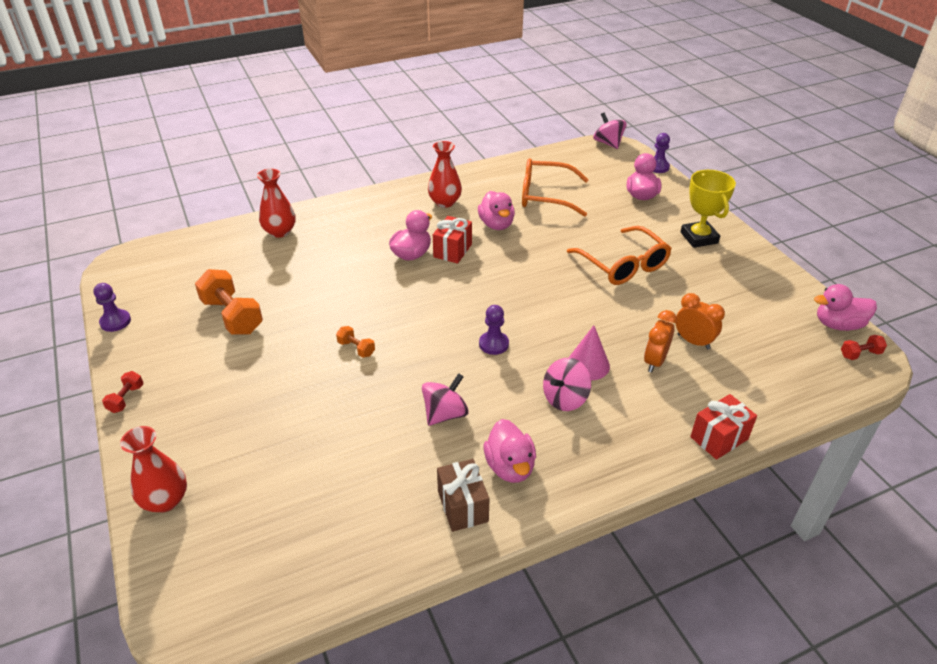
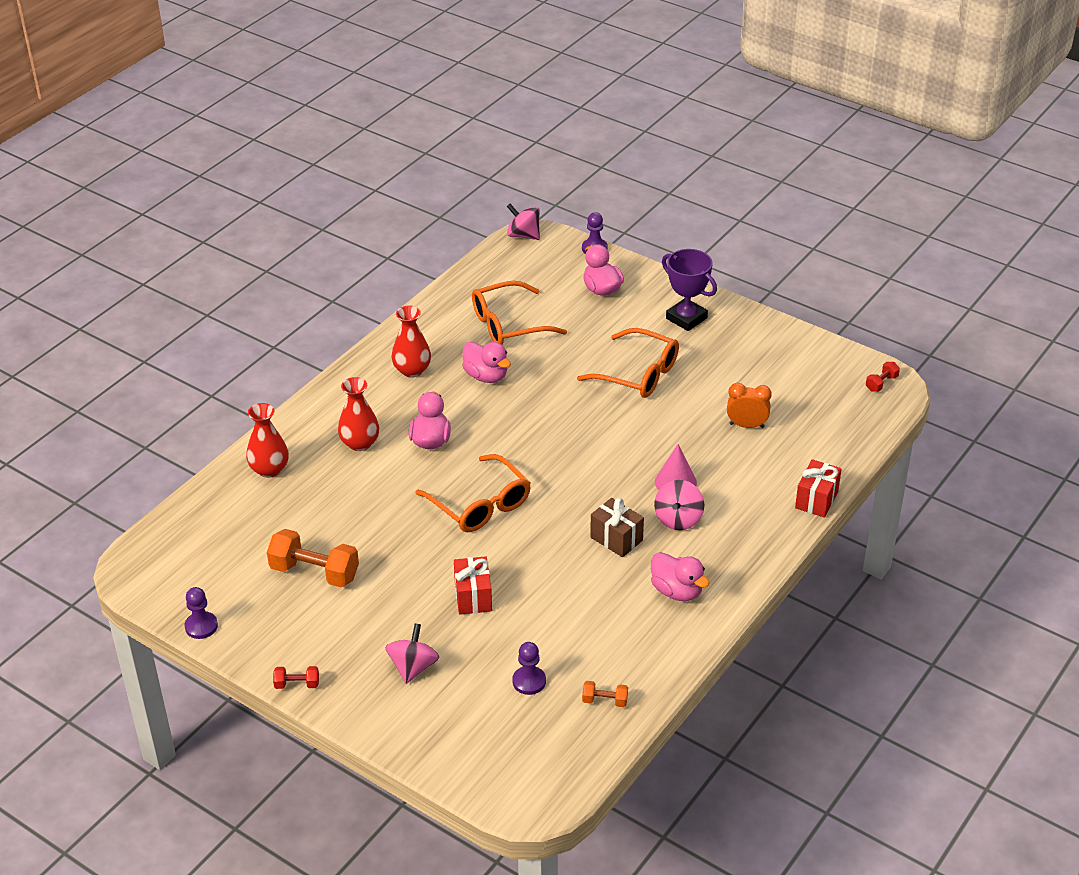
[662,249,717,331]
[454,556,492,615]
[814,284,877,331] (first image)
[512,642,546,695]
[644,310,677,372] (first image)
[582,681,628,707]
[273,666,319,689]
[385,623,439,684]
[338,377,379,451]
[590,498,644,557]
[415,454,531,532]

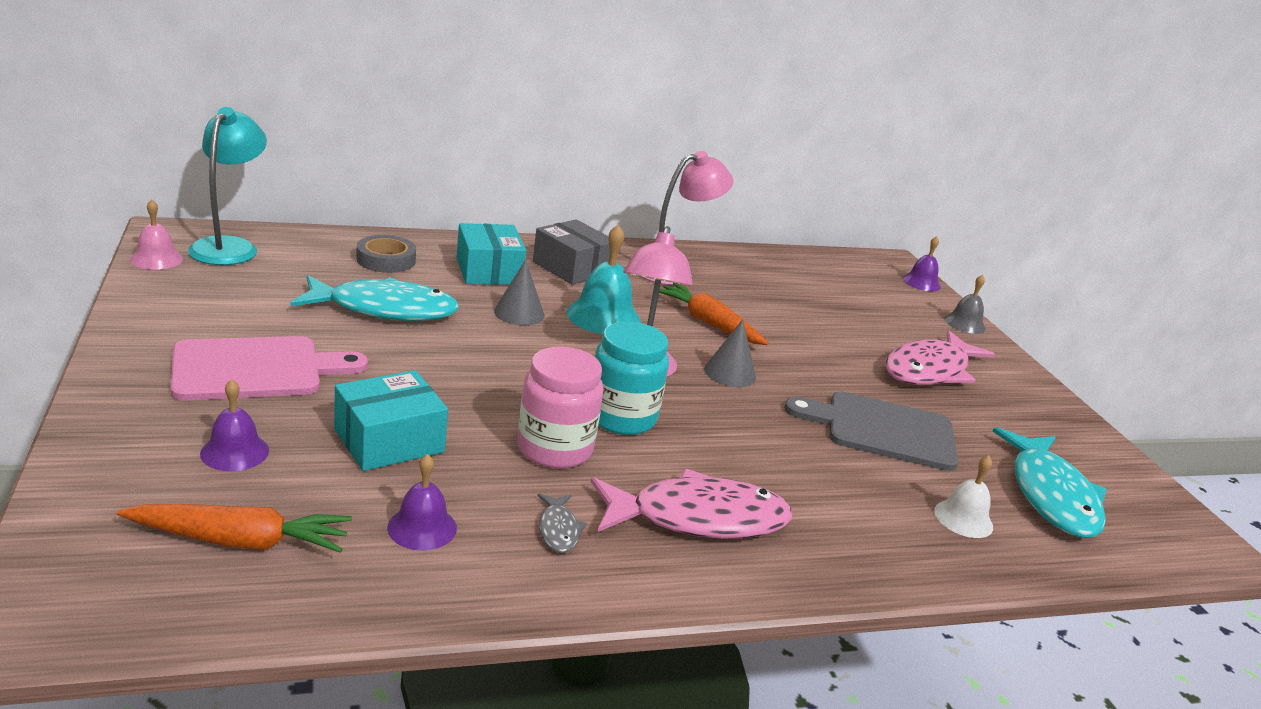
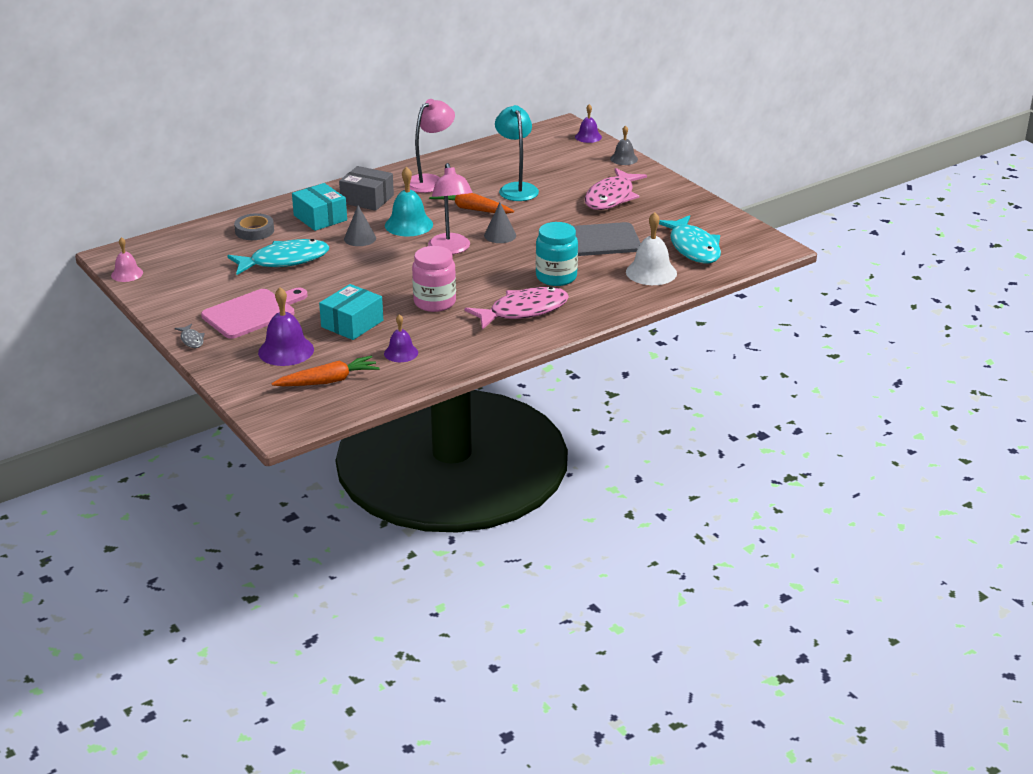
[495,105,539,201]
[536,222,578,286]
[258,287,314,366]
[626,212,677,285]
[175,324,205,348]

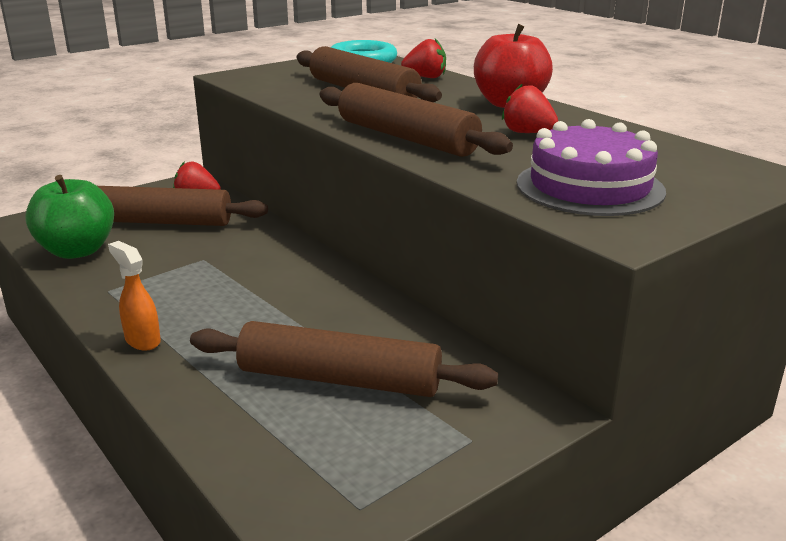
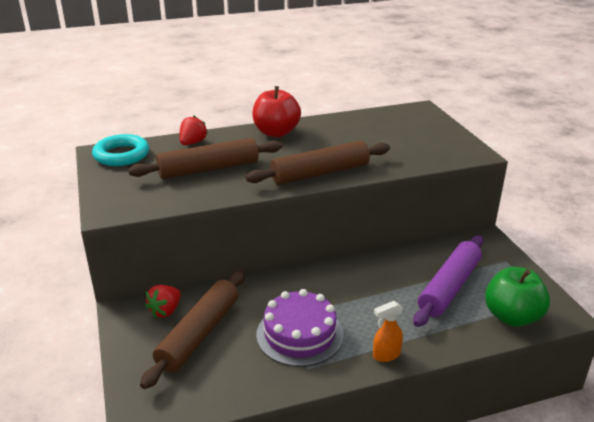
[502,83,558,133] (first image)
[256,289,344,367]
[485,267,550,327]
[413,235,483,327]

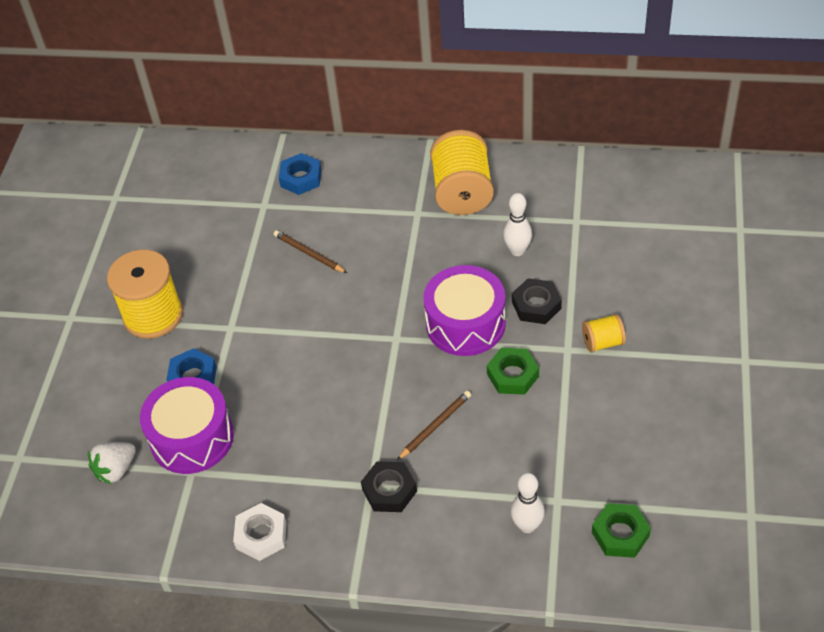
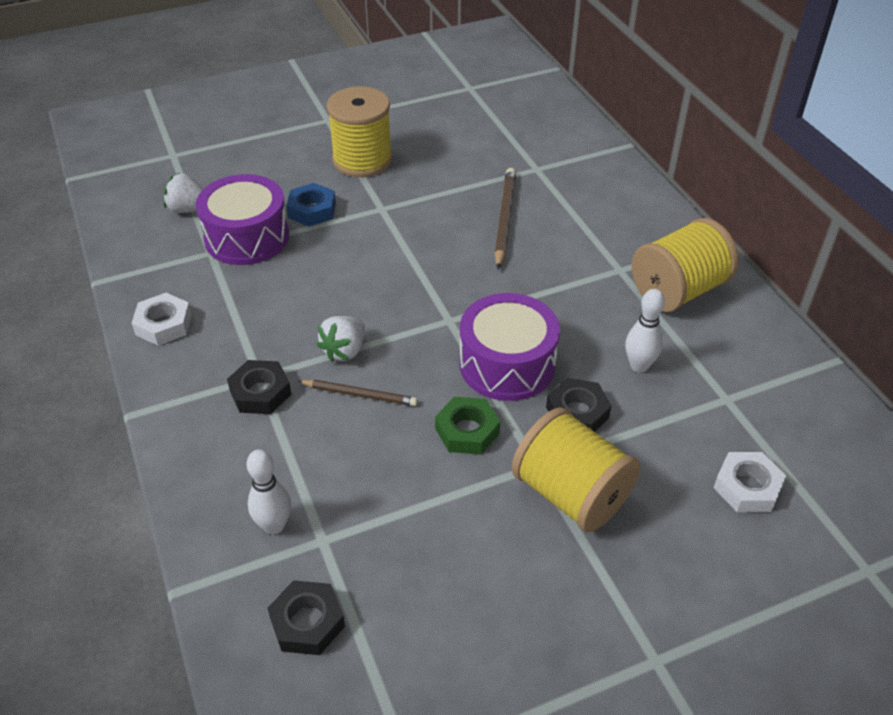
[279,153,321,195] (first image)
[494,168,516,269]
[512,407,640,533]
[268,580,345,655]
[317,316,365,362]
[713,452,786,512]

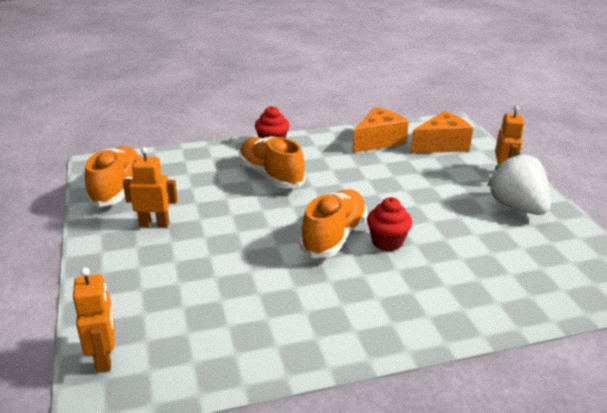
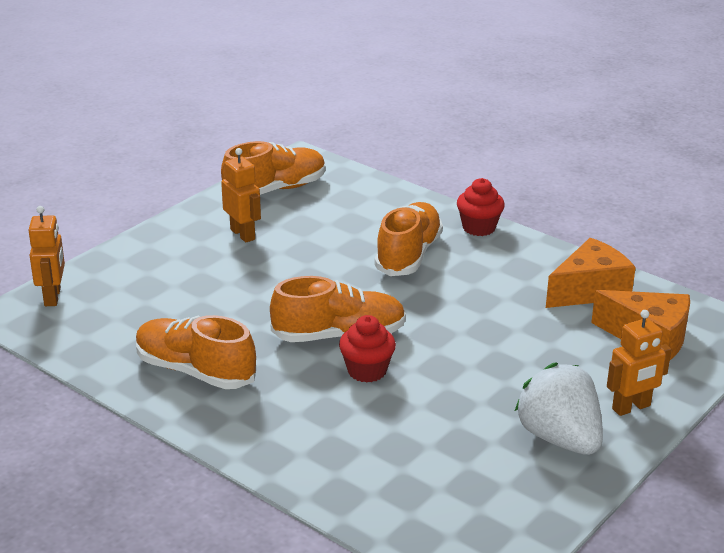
[546,238,636,308]
[515,362,603,455]
[28,206,65,306]
[136,315,256,389]

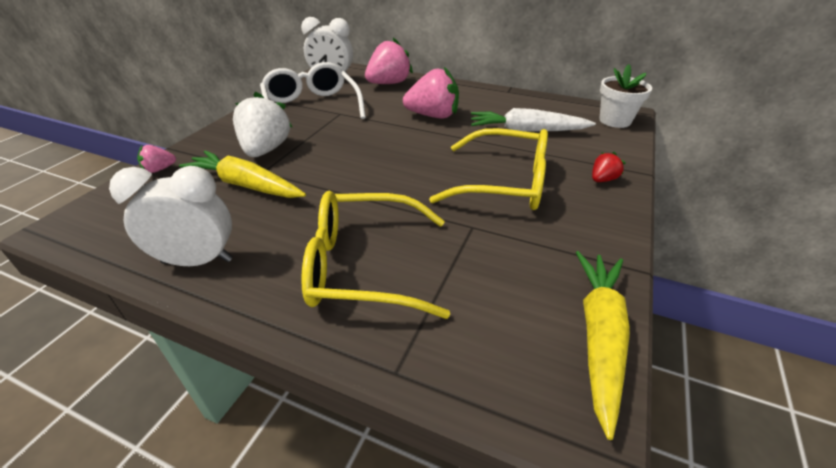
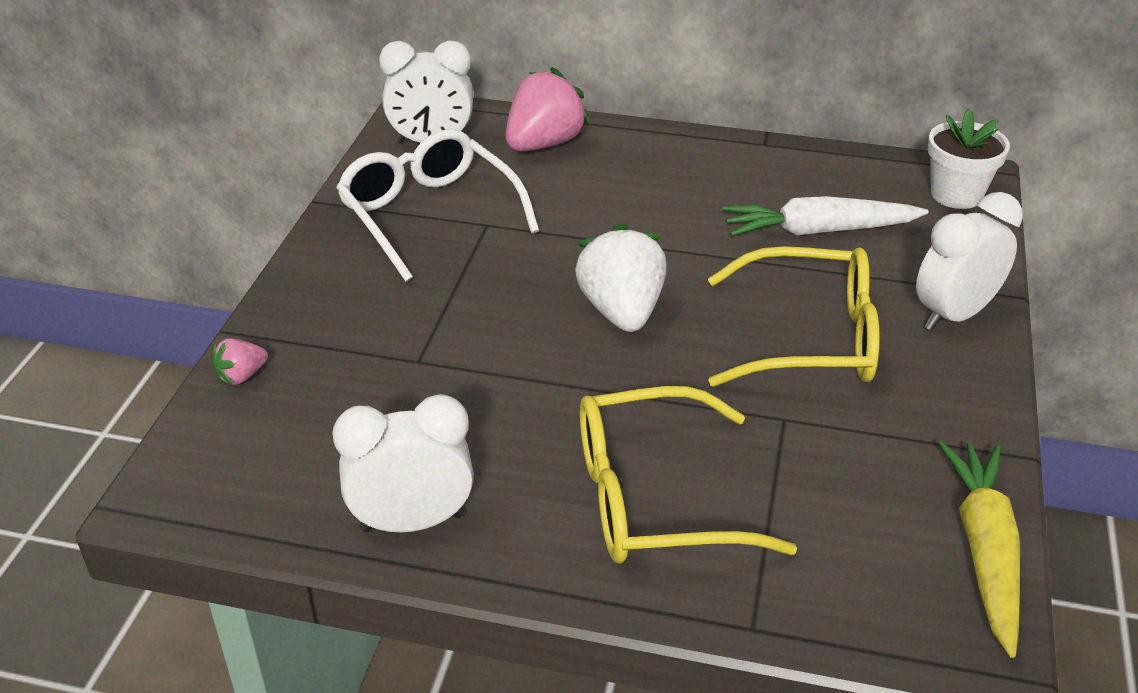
[403,67,459,119] (first image)
[575,223,667,332]
[179,150,306,198] (first image)
[916,192,1023,331]

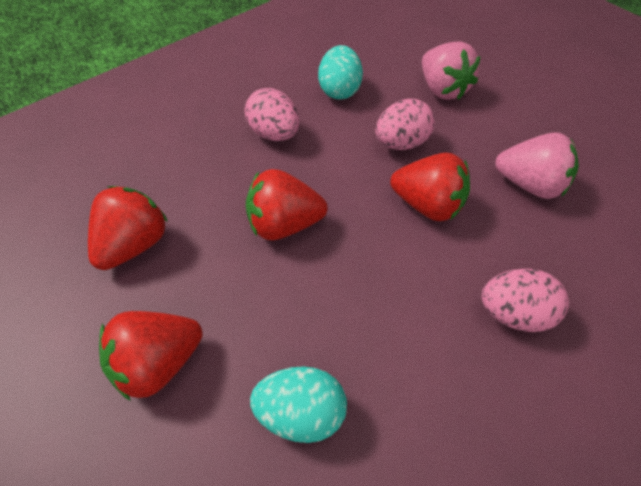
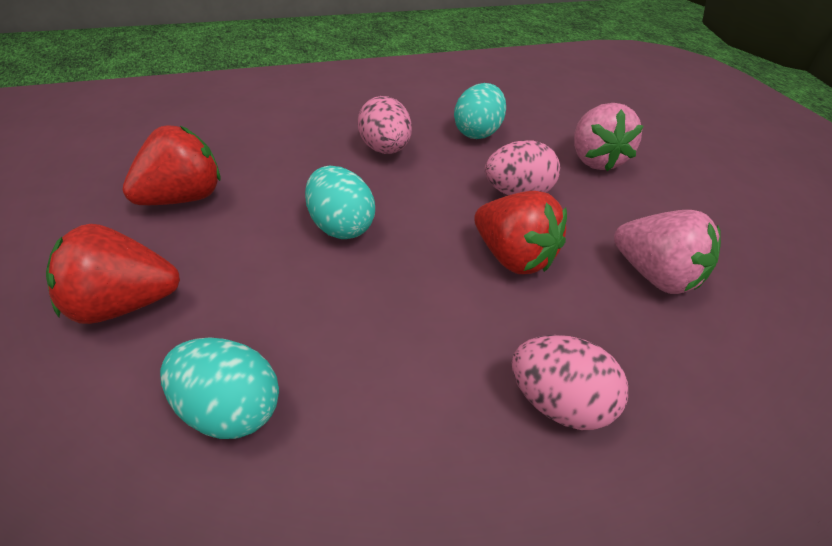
[305,166,375,239]

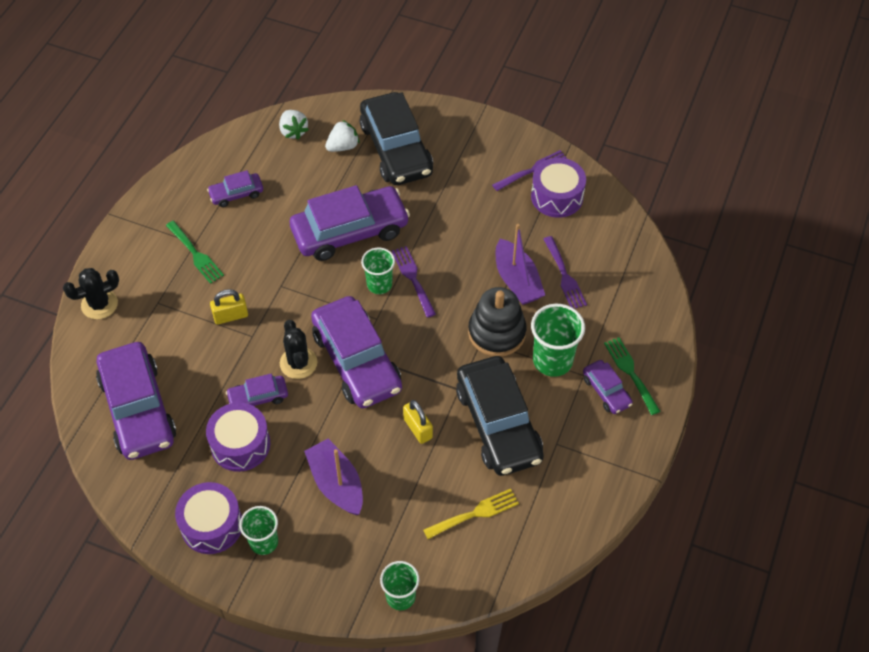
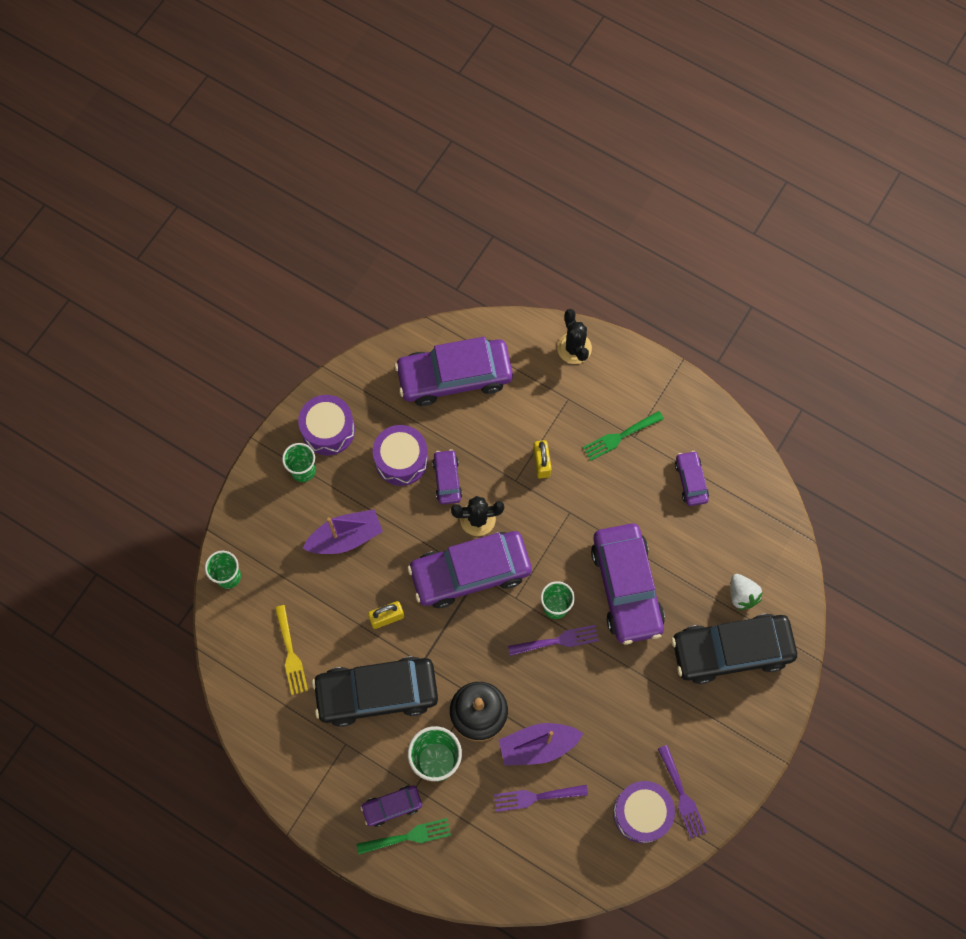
[279,110,309,140] (first image)

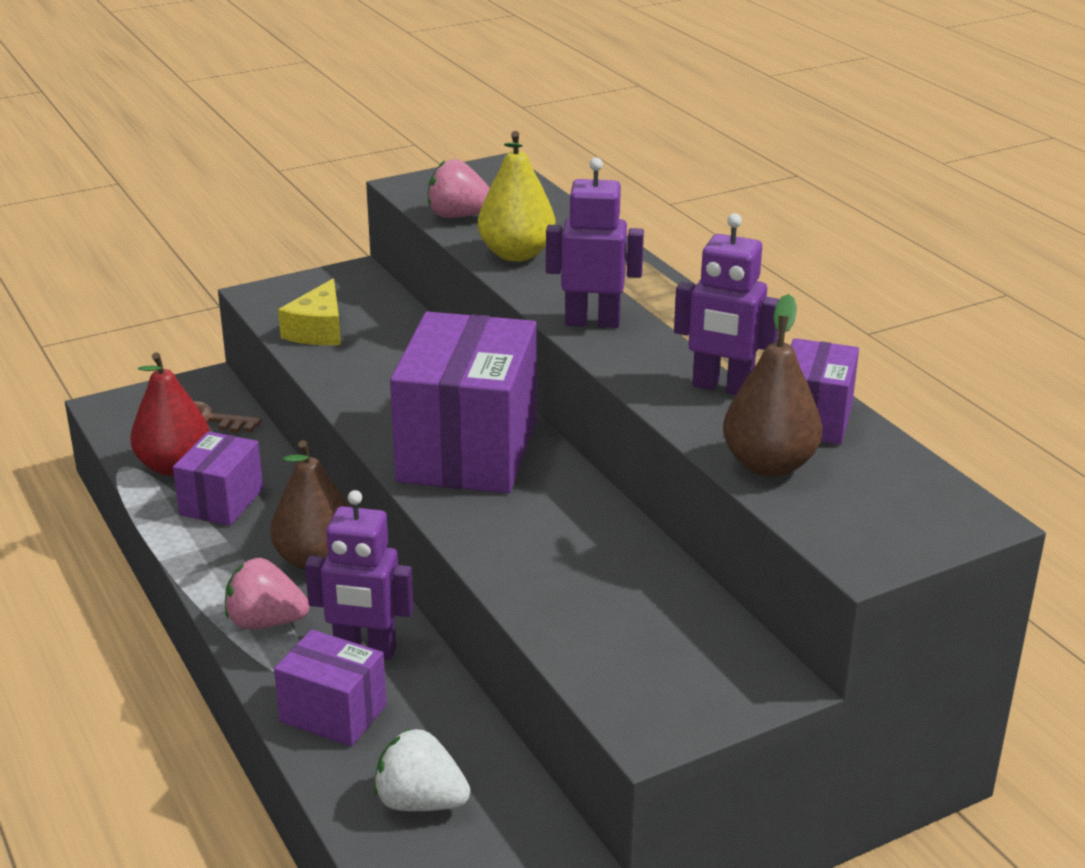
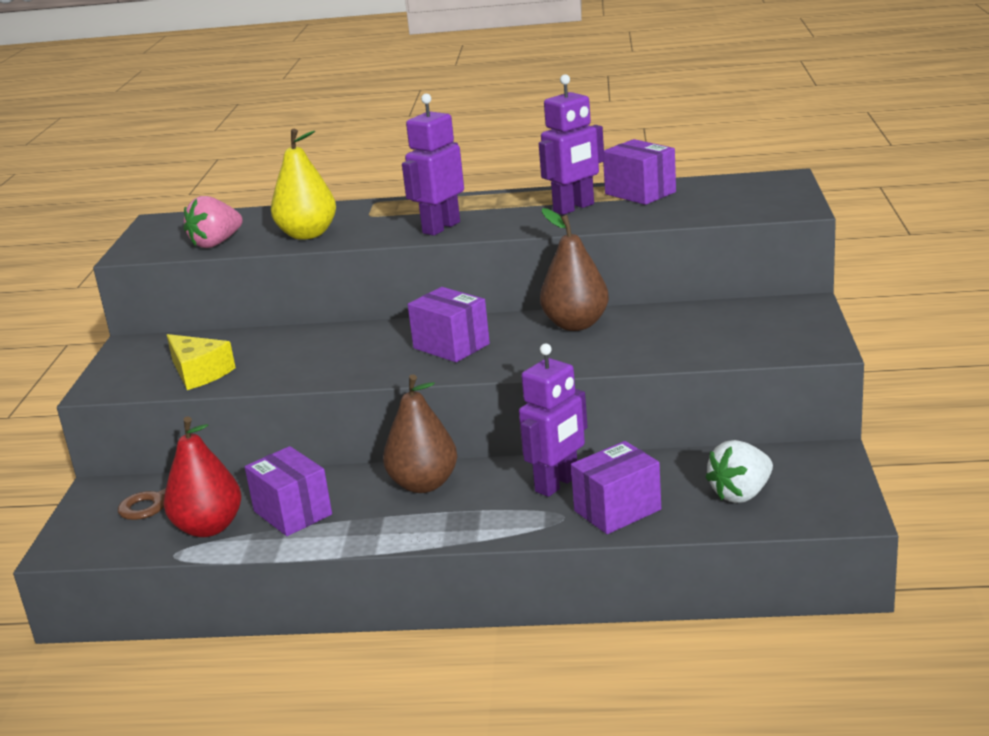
[540,208,609,331]
[408,287,490,362]
[225,558,309,629] (first image)

